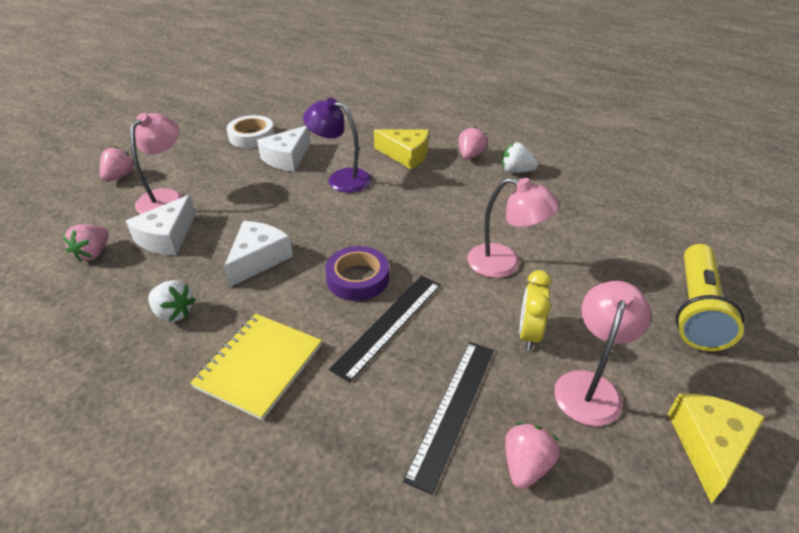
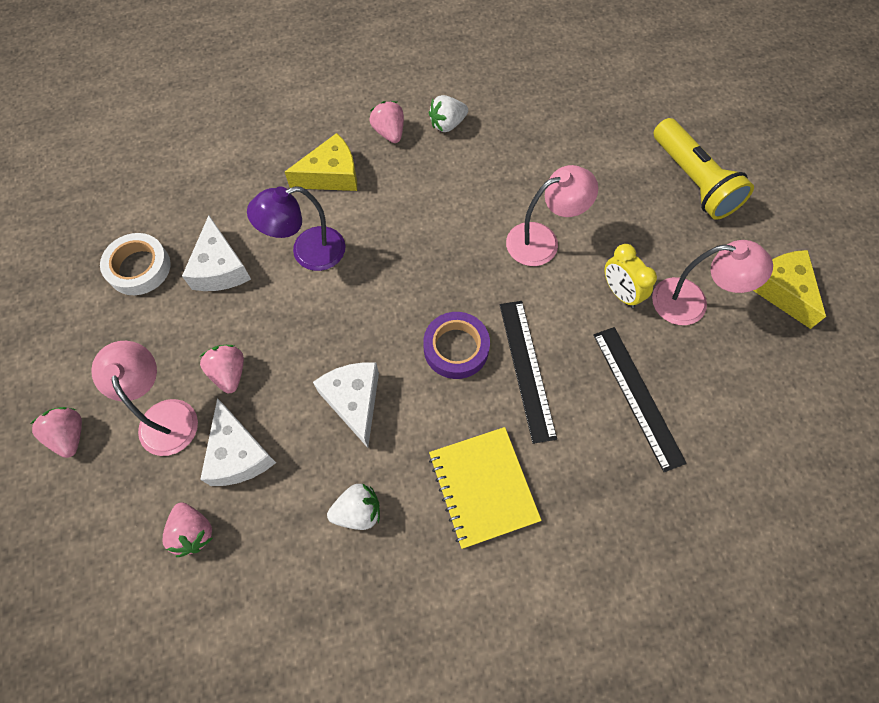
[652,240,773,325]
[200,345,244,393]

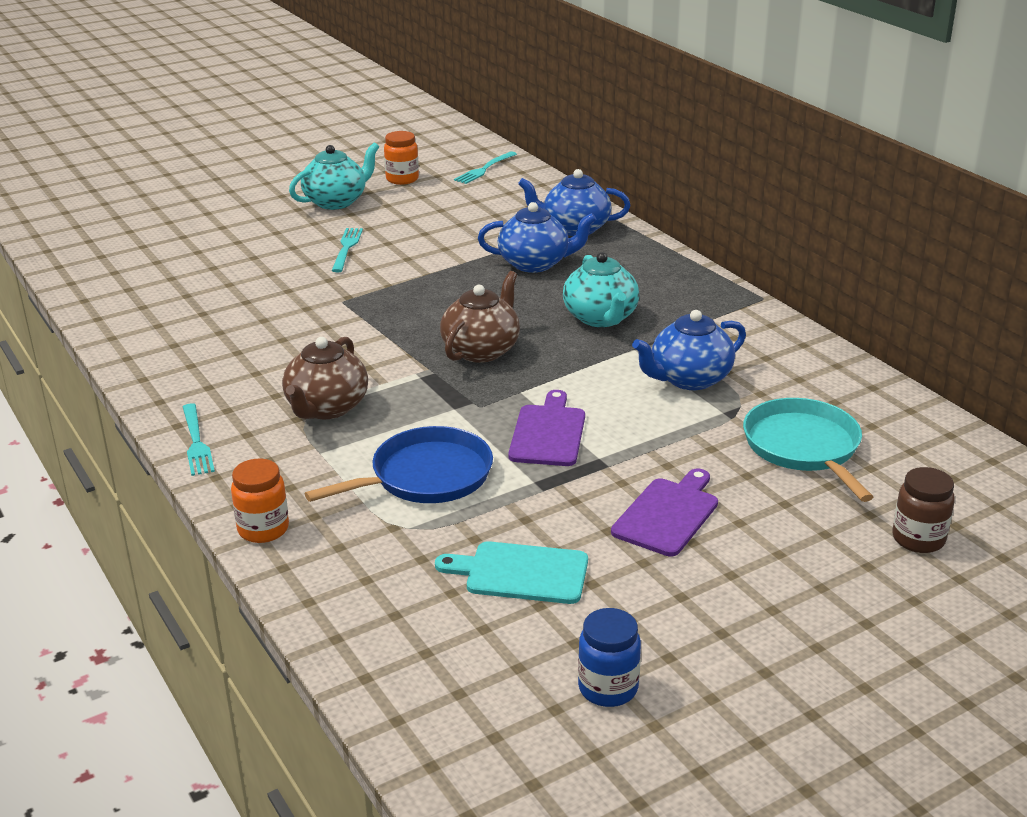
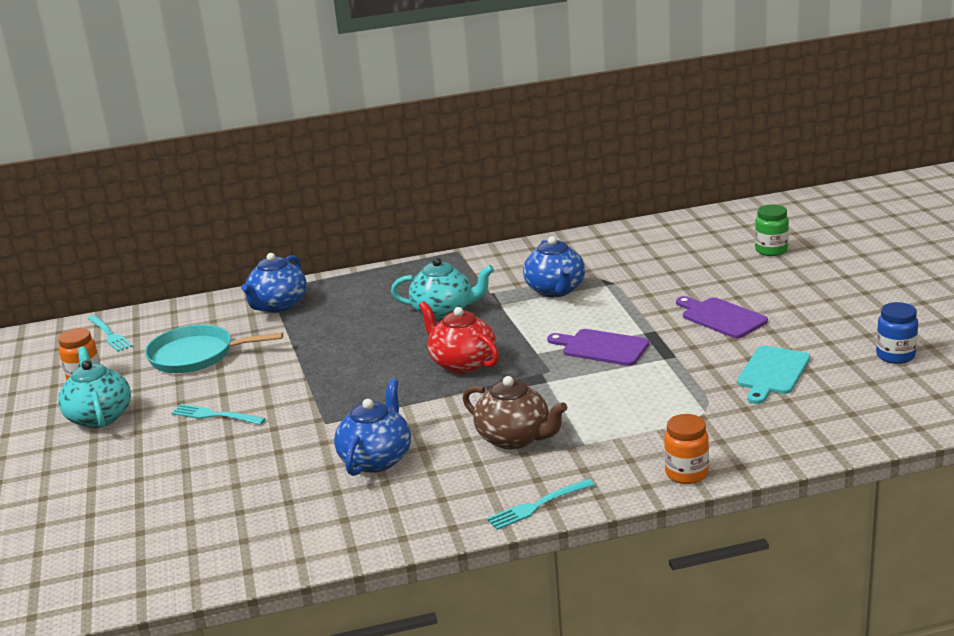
[334,379,411,476]
[419,301,499,374]
[145,325,283,373]
[486,479,595,530]
[304,426,493,503] (first image)
[755,204,789,256]

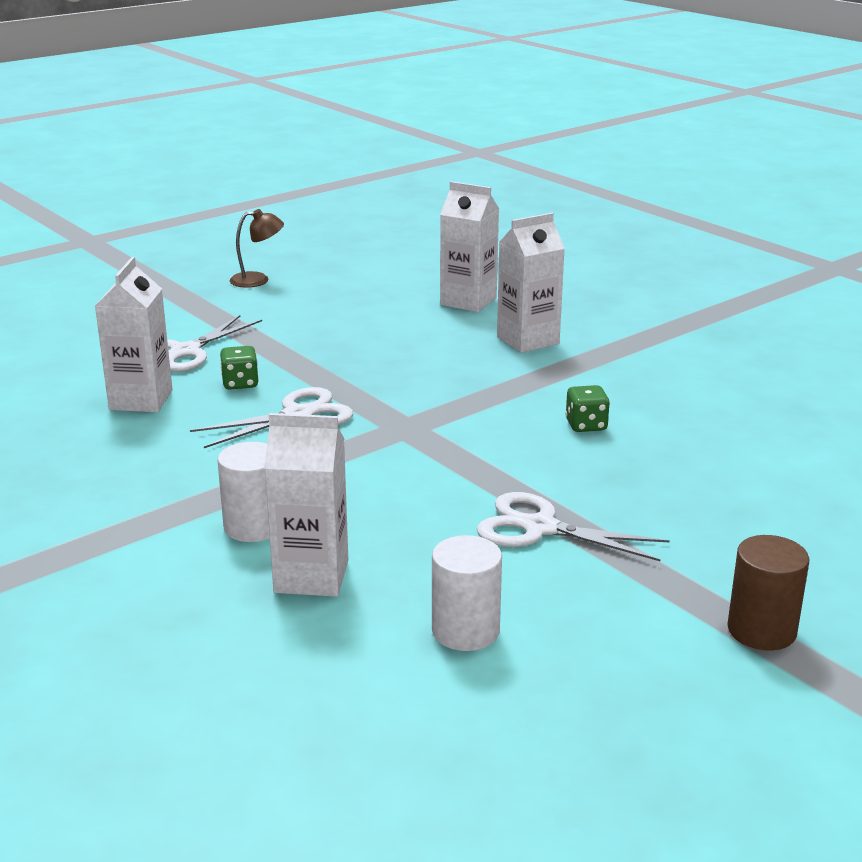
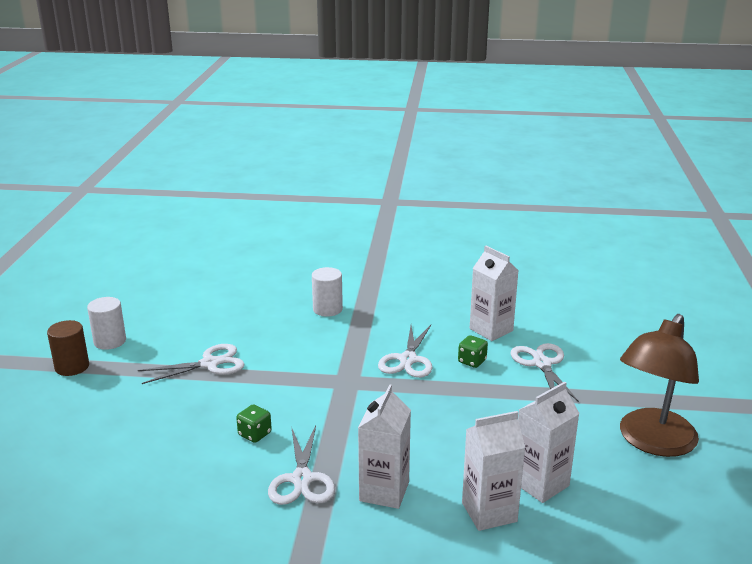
[620,314,699,457]
[518,381,580,503]
[87,297,126,350]
[268,426,335,505]

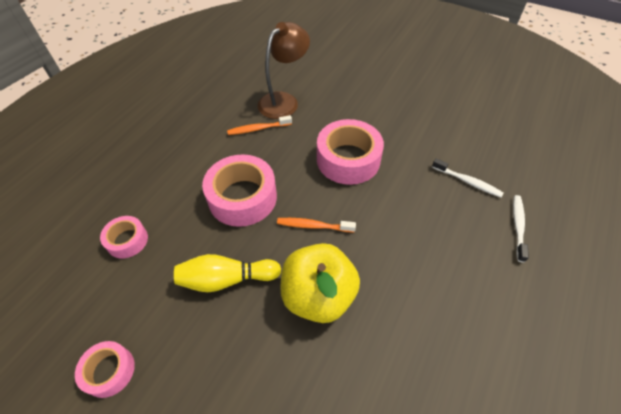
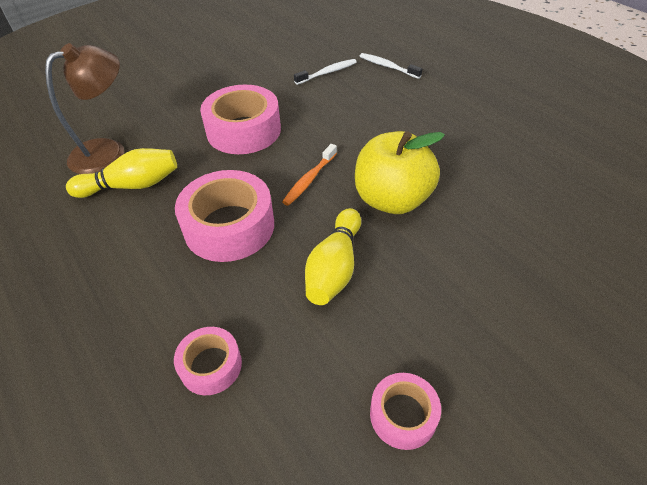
[45,43,124,174]
[66,148,177,198]

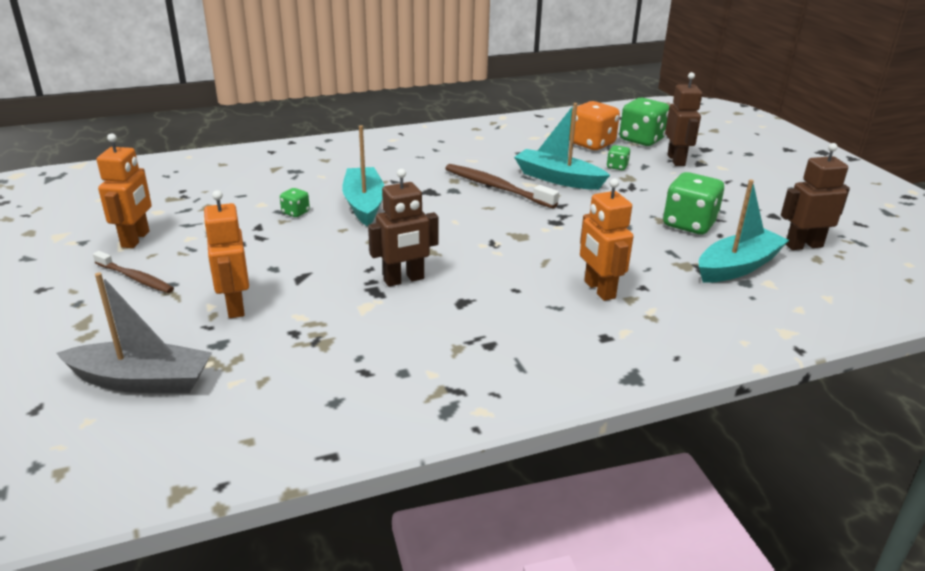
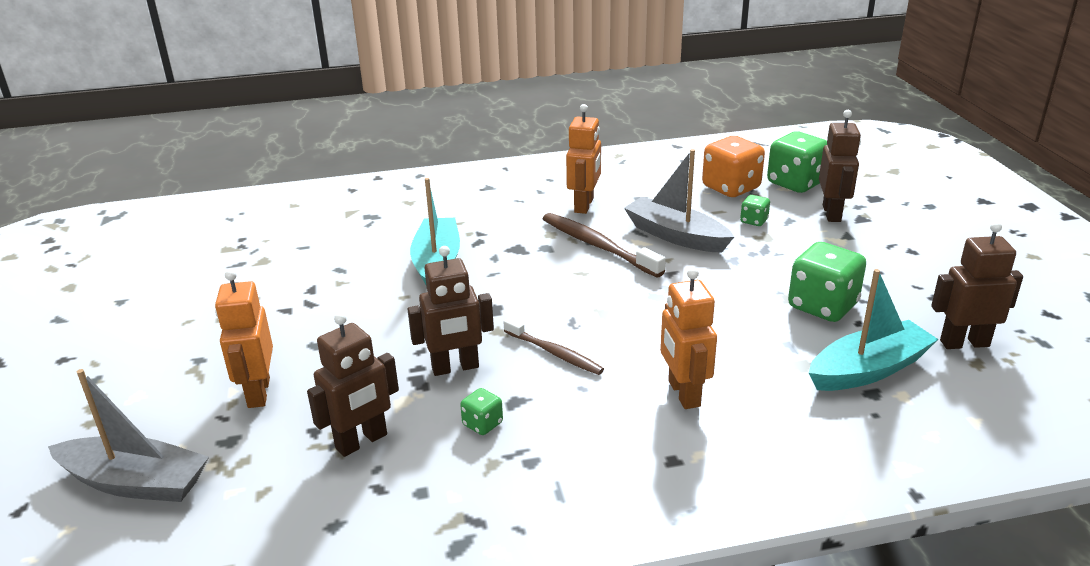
[624,149,734,253]
[566,104,601,214]
[460,388,503,435]
[504,318,604,375]
[307,312,399,457]

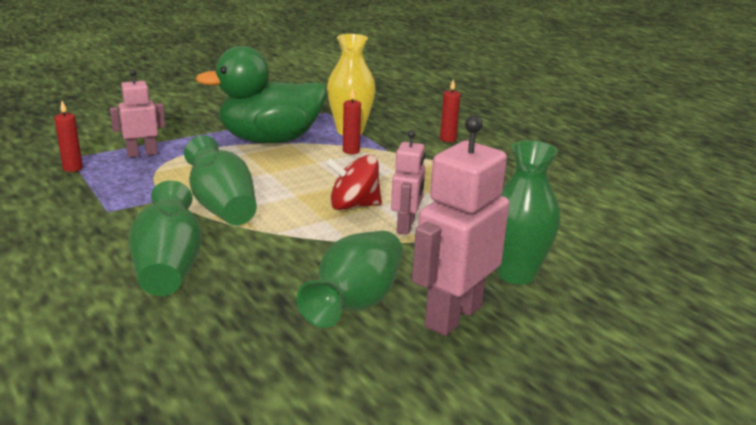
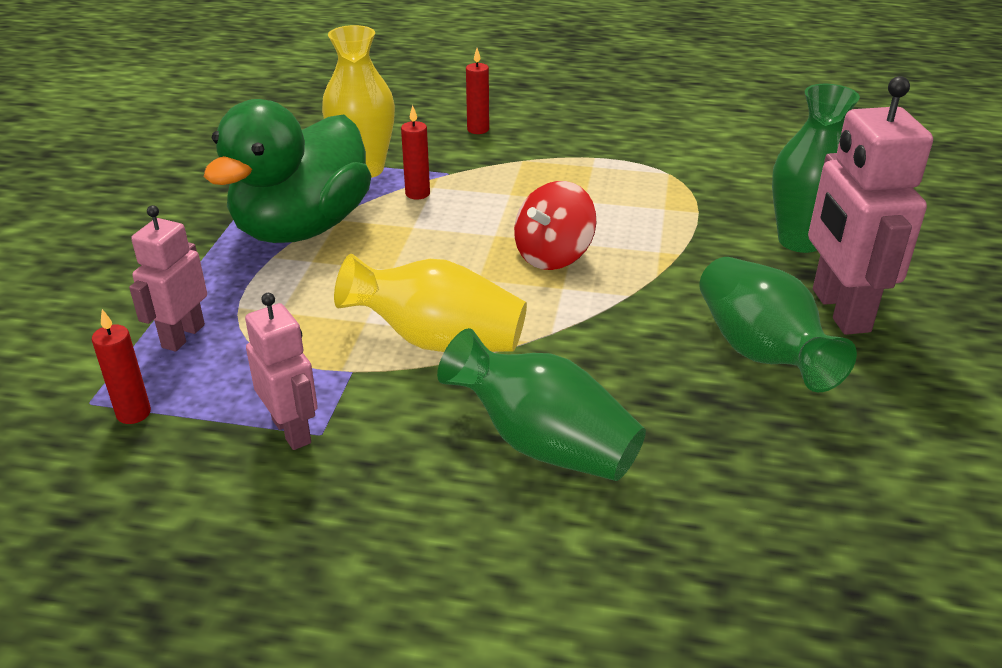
[245,293,318,450]
[334,254,527,352]

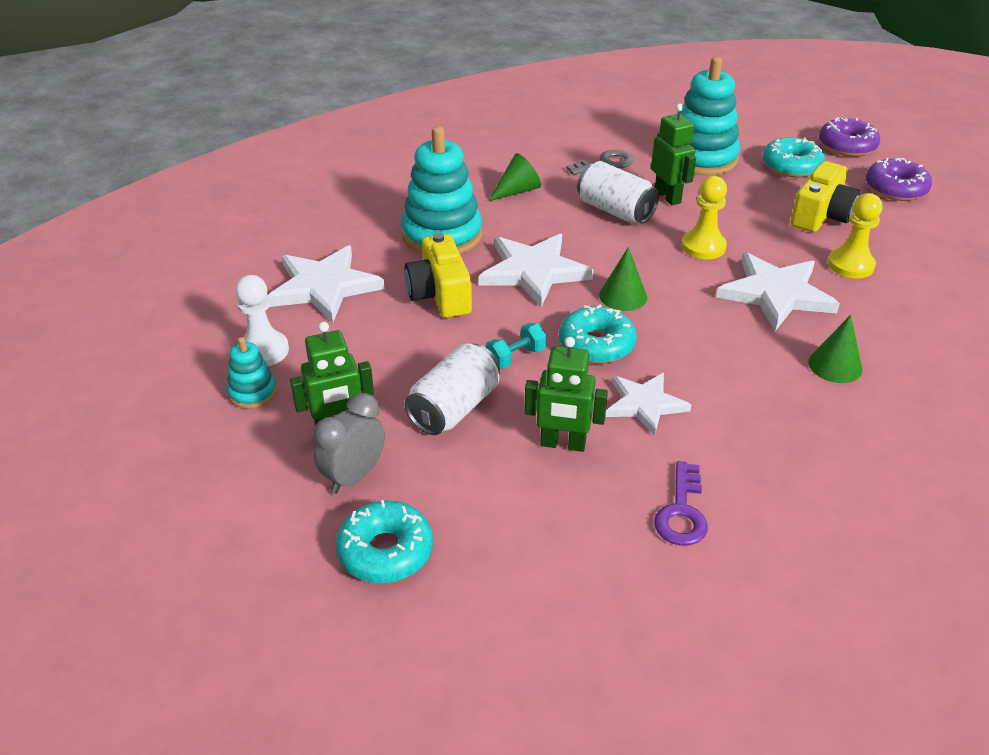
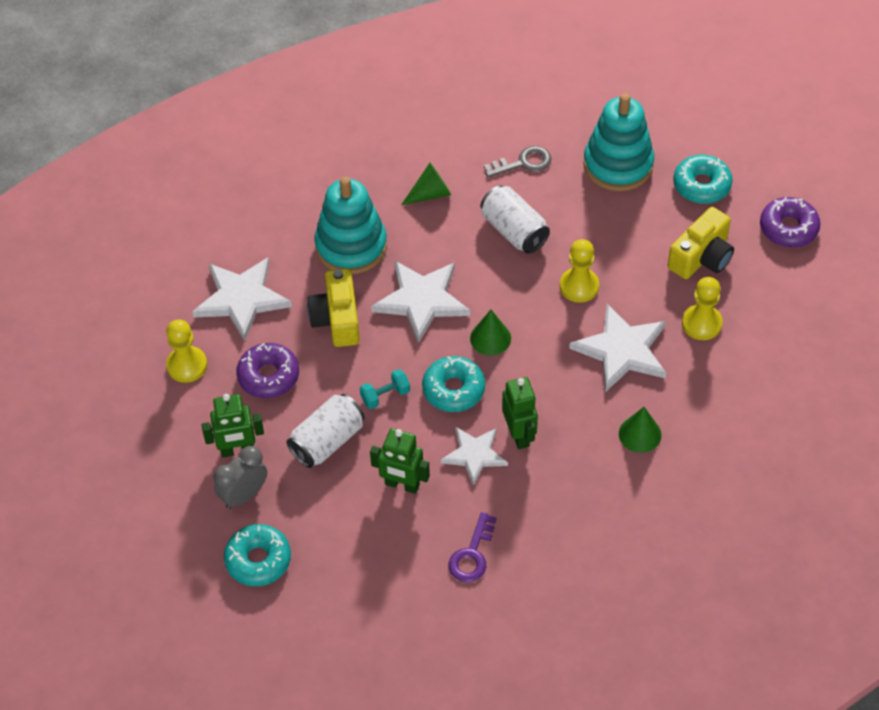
[502,377,538,449]
[236,343,299,398]
[166,320,207,383]
[227,337,277,409] (first image)

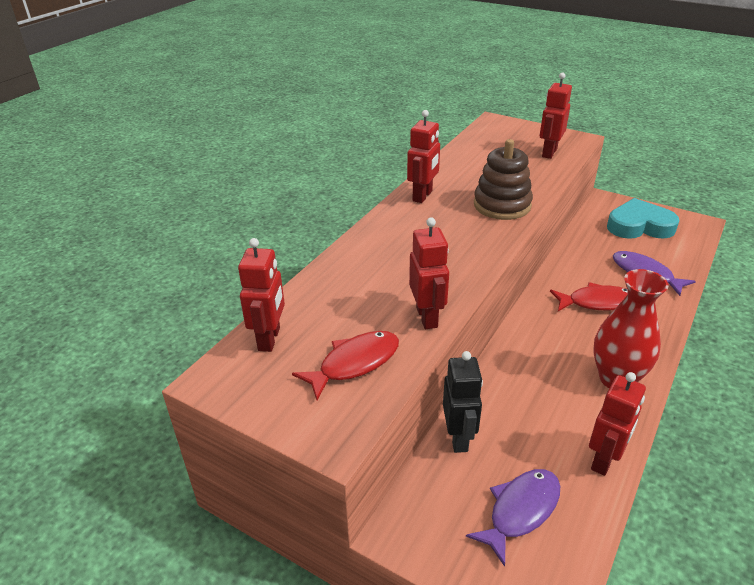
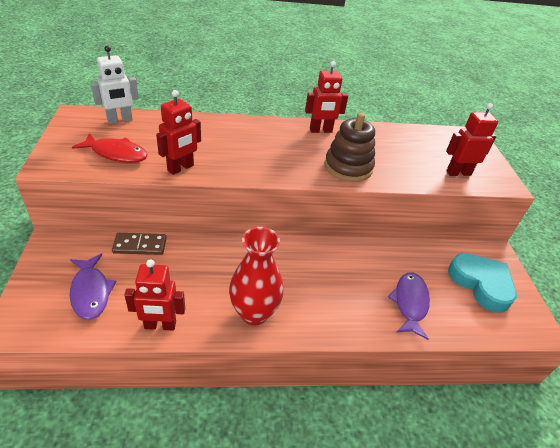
[90,46,139,124]
[550,282,628,311] (first image)
[112,233,166,255]
[70,254,116,320]

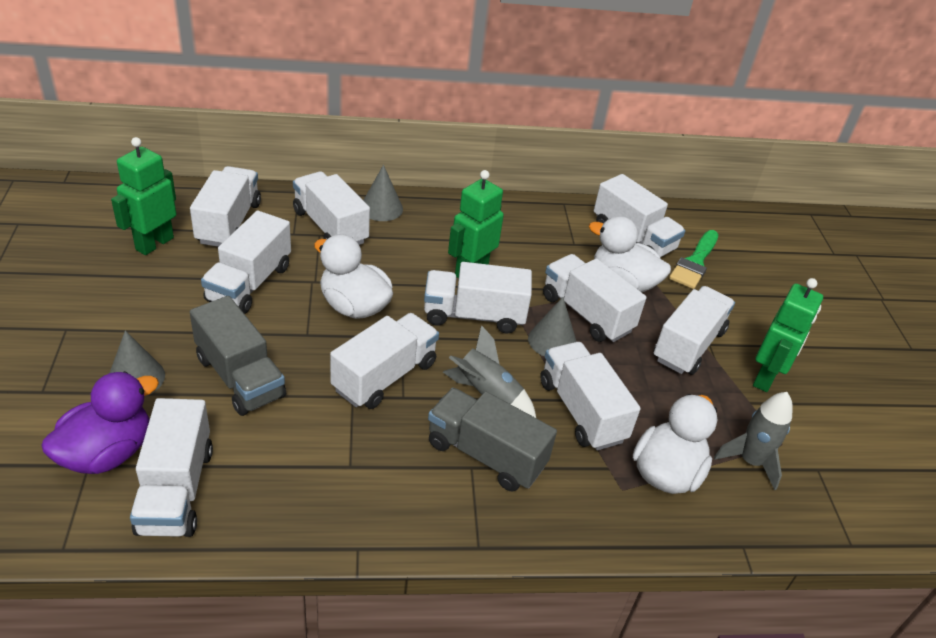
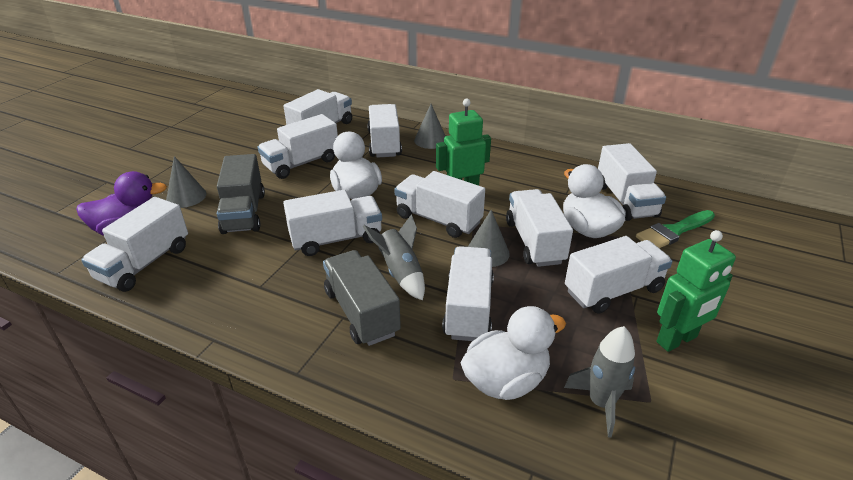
[111,137,176,255] (first image)

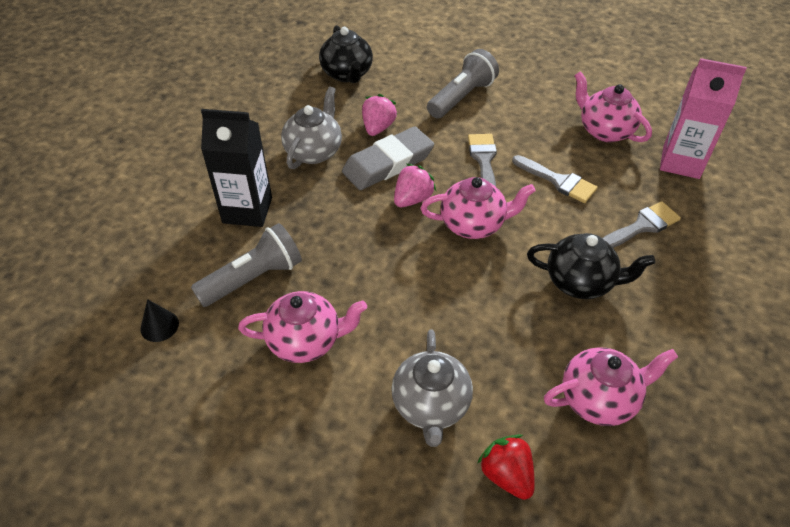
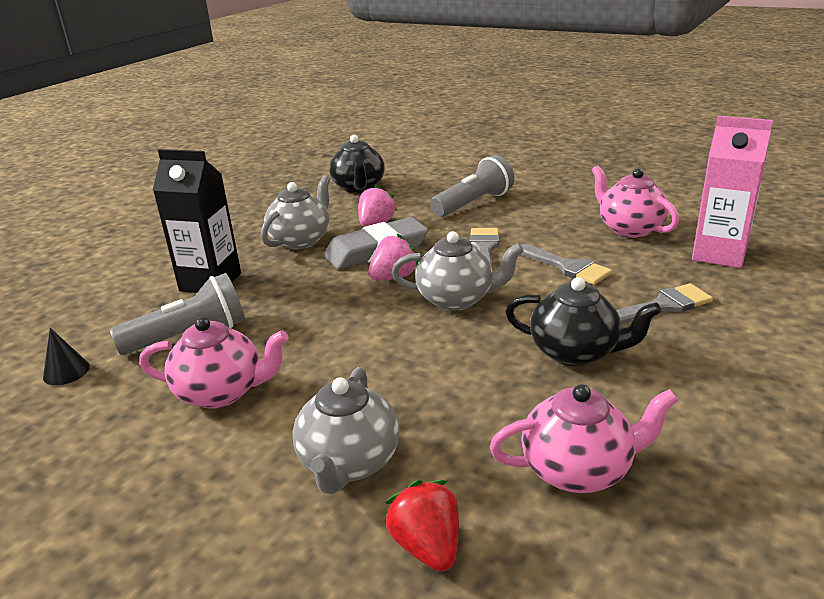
[391,231,524,311]

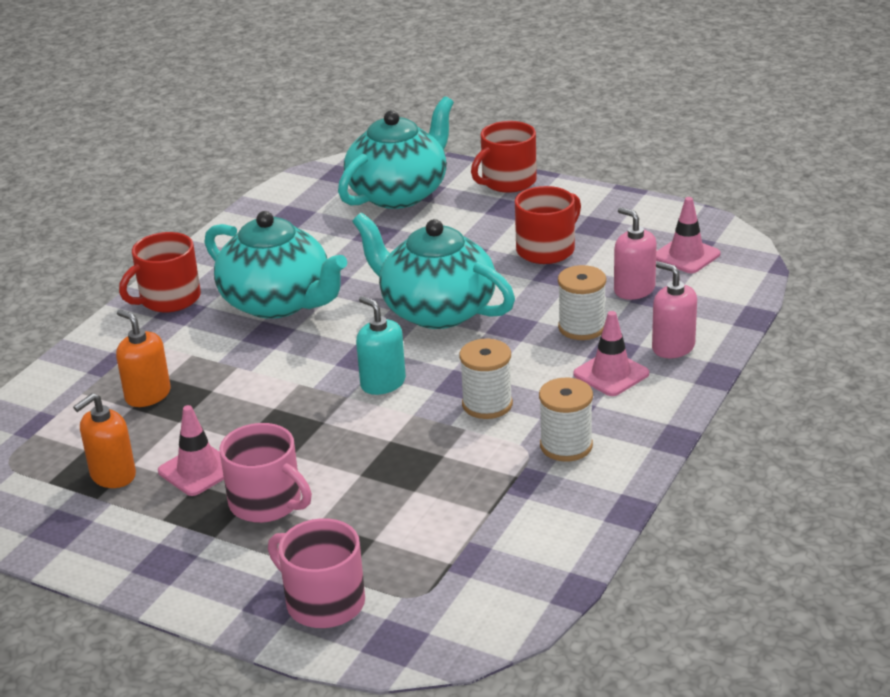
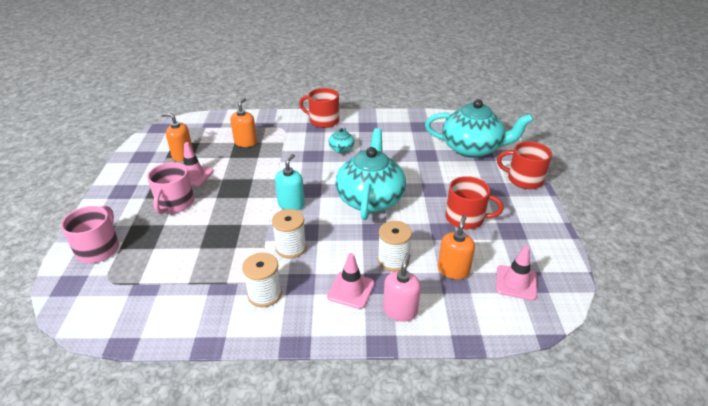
[438,215,475,279]
[329,127,354,153]

